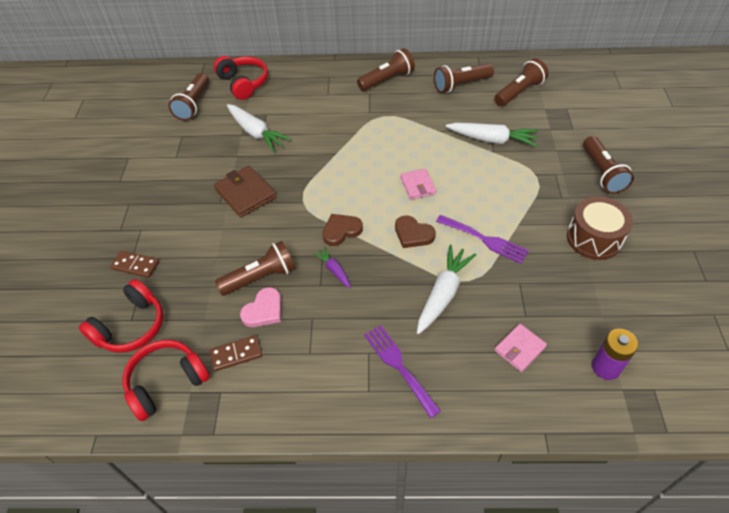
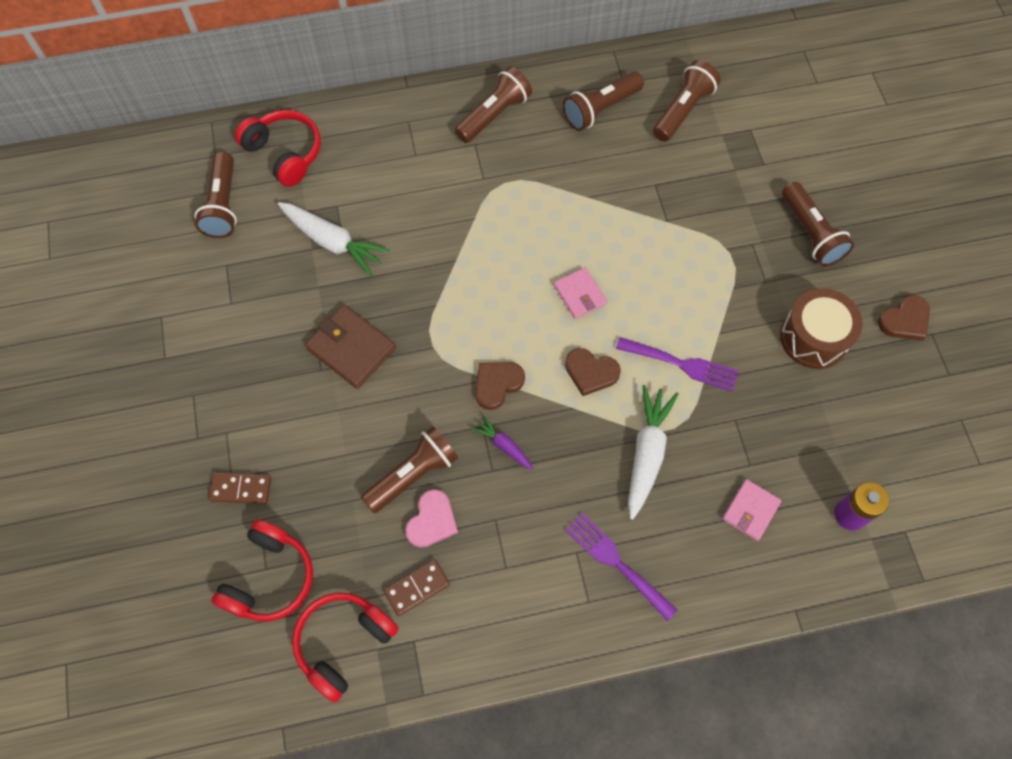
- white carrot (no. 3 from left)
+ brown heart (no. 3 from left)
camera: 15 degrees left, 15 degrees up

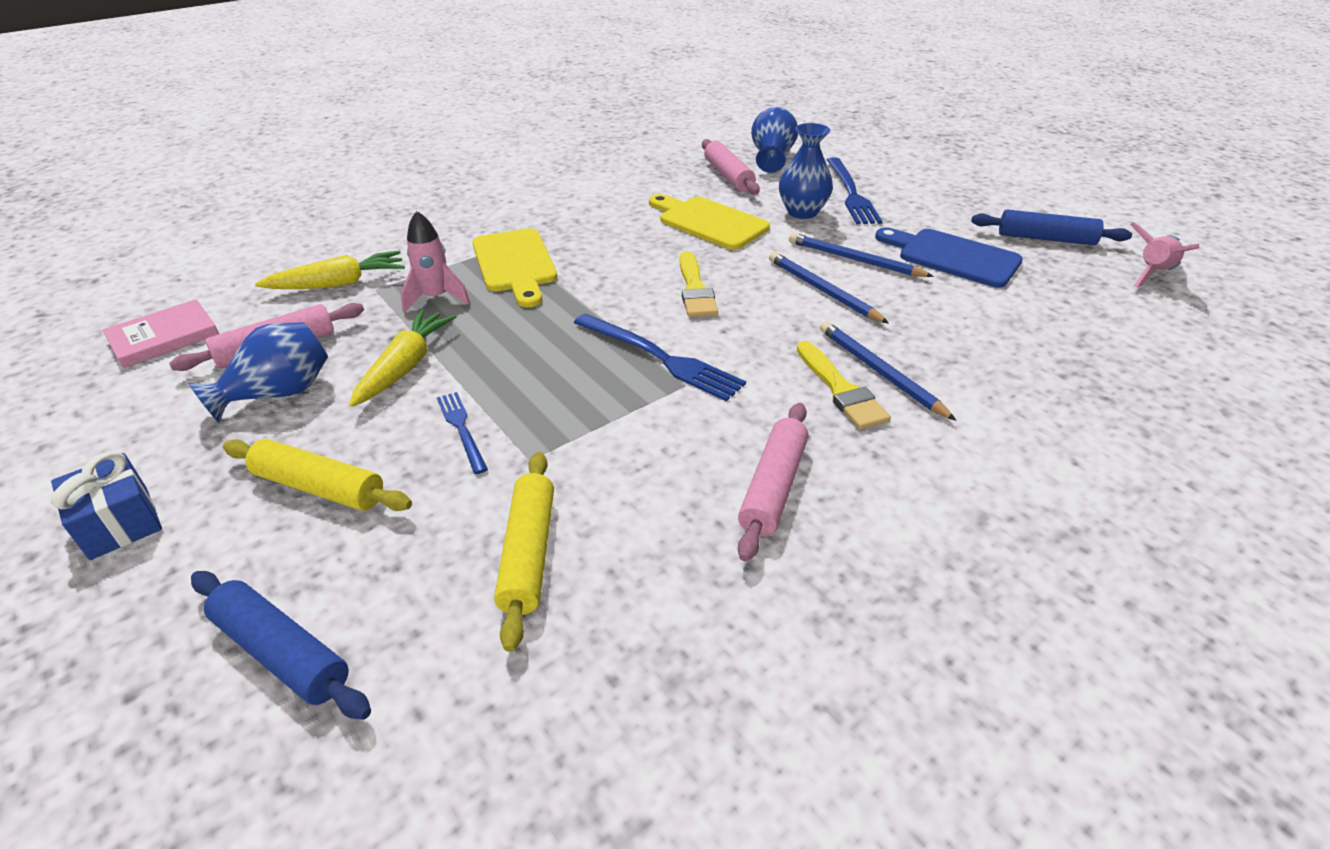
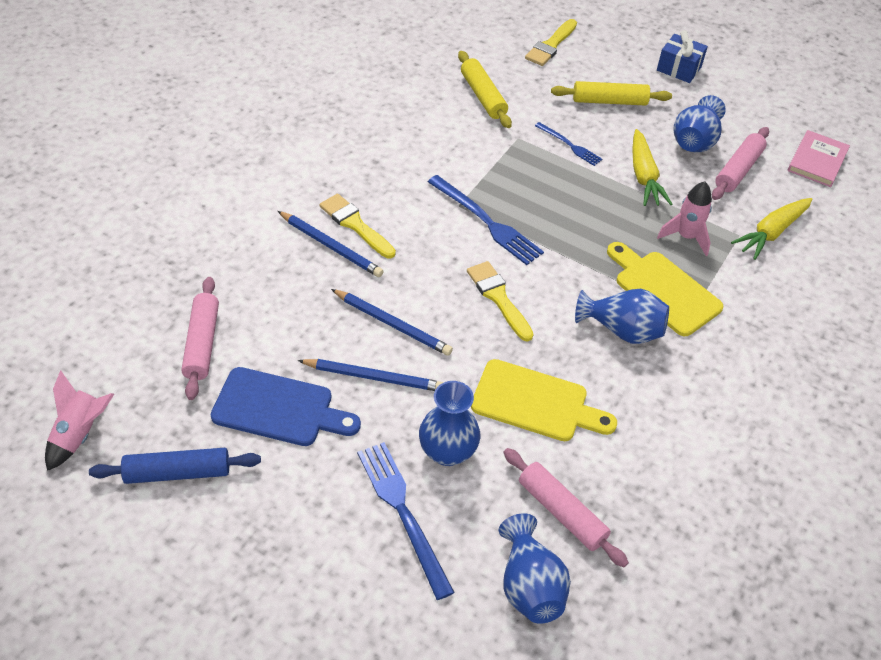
+ blue vase (no. 3 from left)
~ pink rolling pin (no. 3 from left in the first image) to pink rolling pin (no. 1 from left)
~ blue rolling pin (no. 1 from left) to yellow brush (no. 3 from left)
~ blue fork (no. 2 from left) 150 degrees counterclockwise
camera: 155 degrees right, 10 degrees up

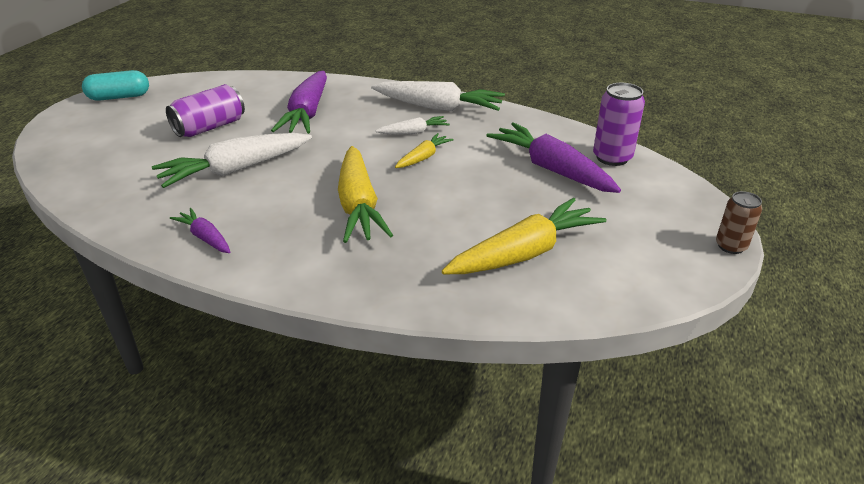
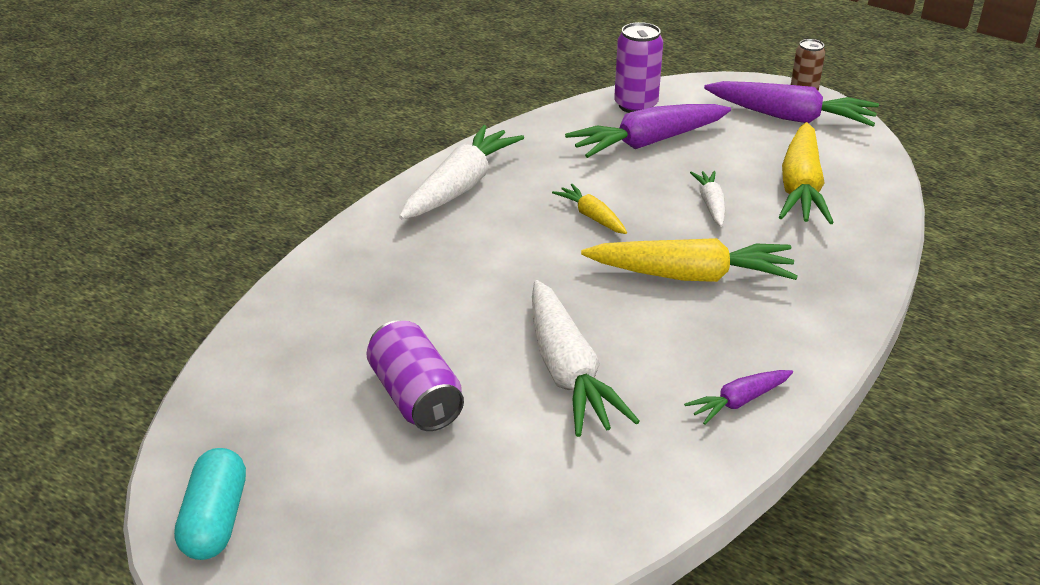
~ purple carrot (no. 2 from left in the first image) to purple carrot (no. 3 from left)
~ white carrot (no. 2 from left in the first image) to white carrot (no. 3 from left)
~ yellow carrot (no. 3 from left) 150 degrees counterclockwise
camera: 75 degrees left, 0 degrees up

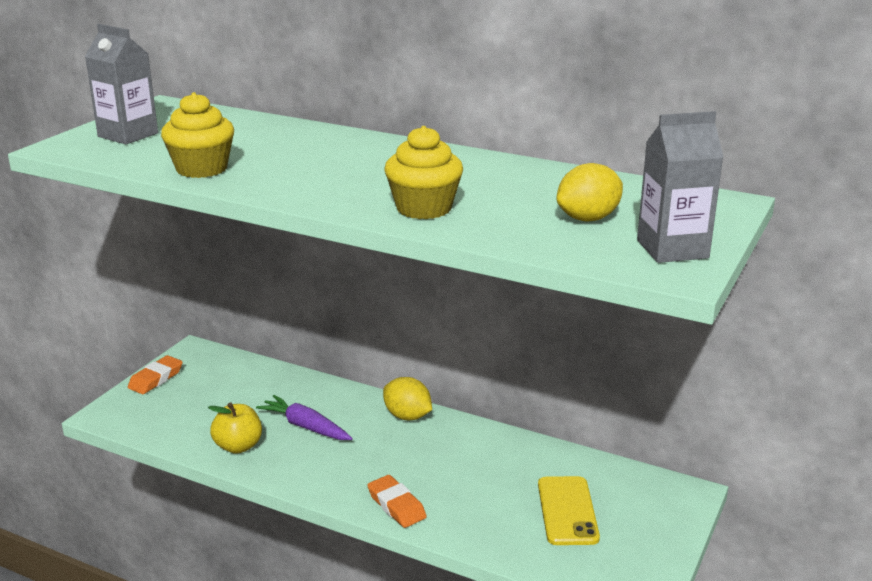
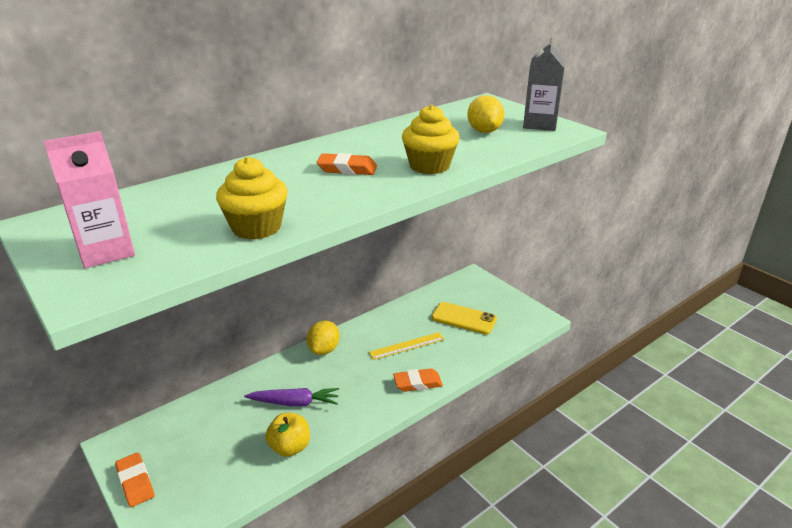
+ orange eraser (no. 2 from left)
+ yellow ruler
~ grey carton (no. 1 from left) to pink carton
~ purple carrot 150 degrees counterclockwise
~ yellow lemon (no. 1 from left) 45 degrees counterclockwise
camera: 65 degrees left, 5 degrees up

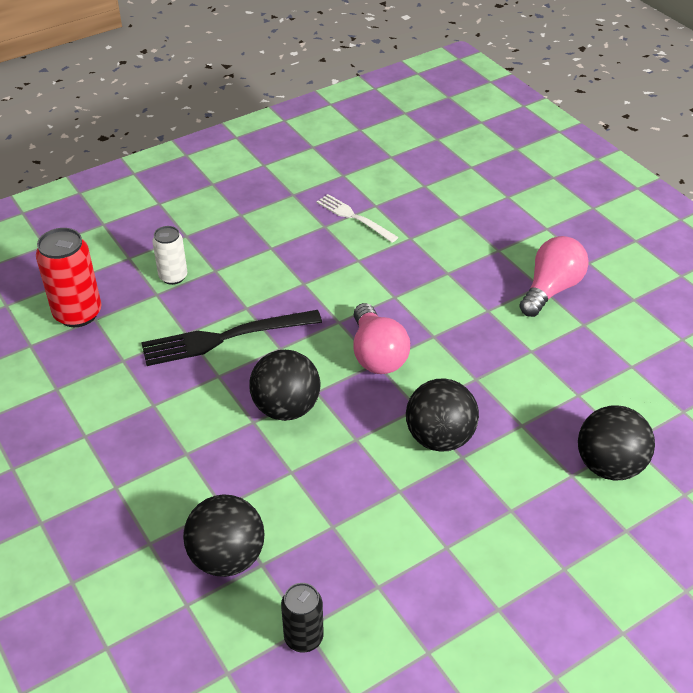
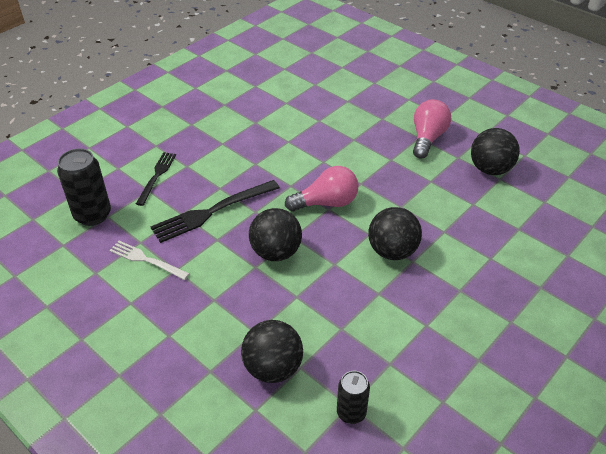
~ white fork
~ black ball (no. 4 from left)
~ white can to black fork (no. 1 from left)
~ red can to black can (no. 1 from left)
~ pink light bulb (no. 1 from left) 75 degrees counterclockwise
camera: 15 degrees left, 0 degrees up

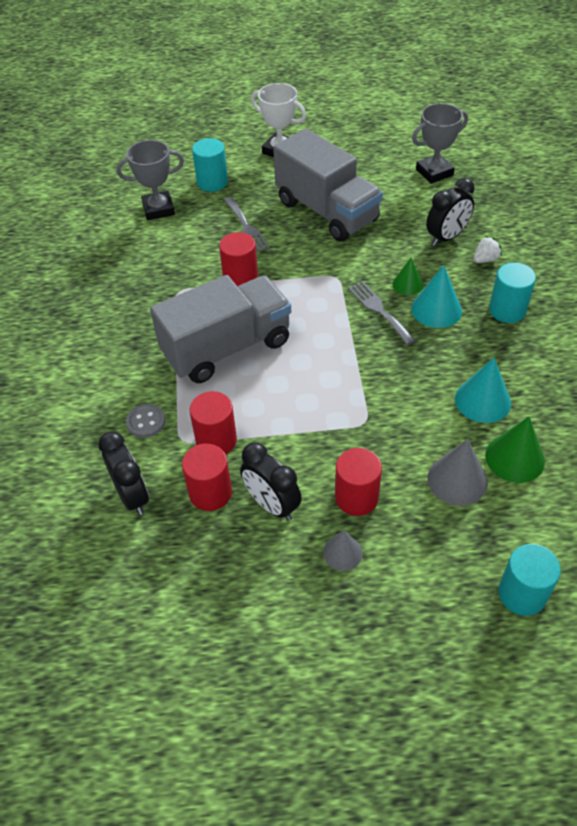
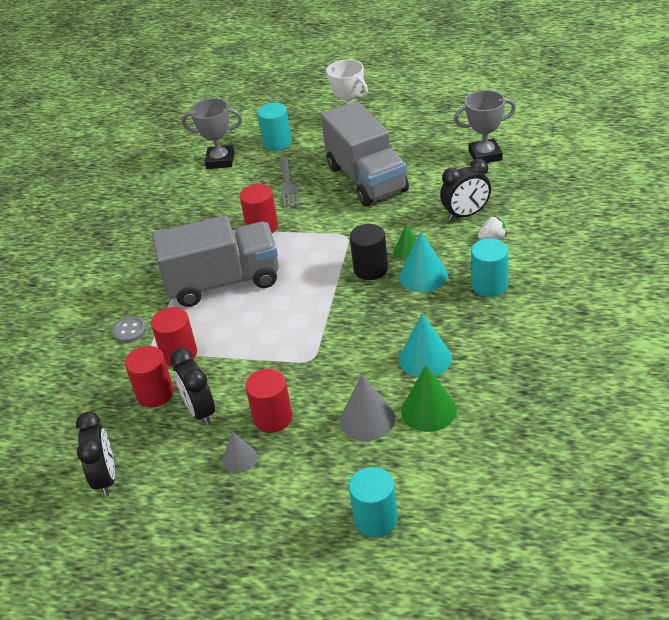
~ black clock (no. 1 from left)
~ grey fork (no. 2 from left) to black cylinder
camera: 20 degrees right, 10 degrees down

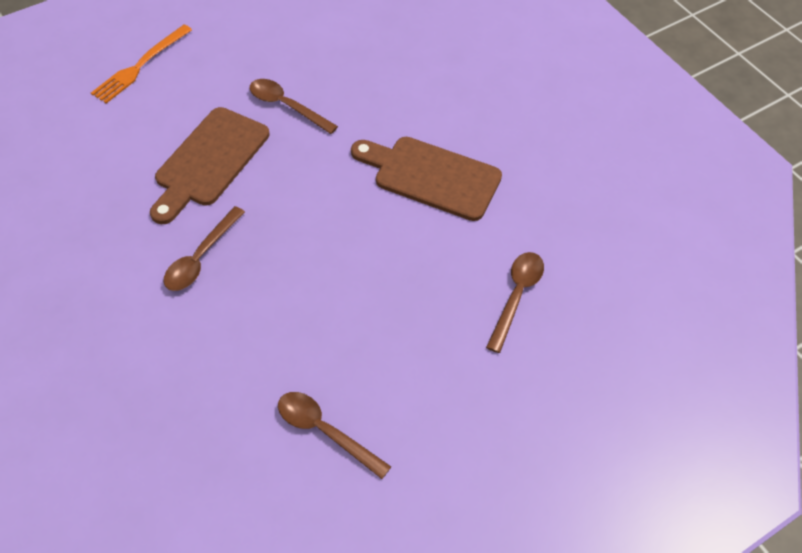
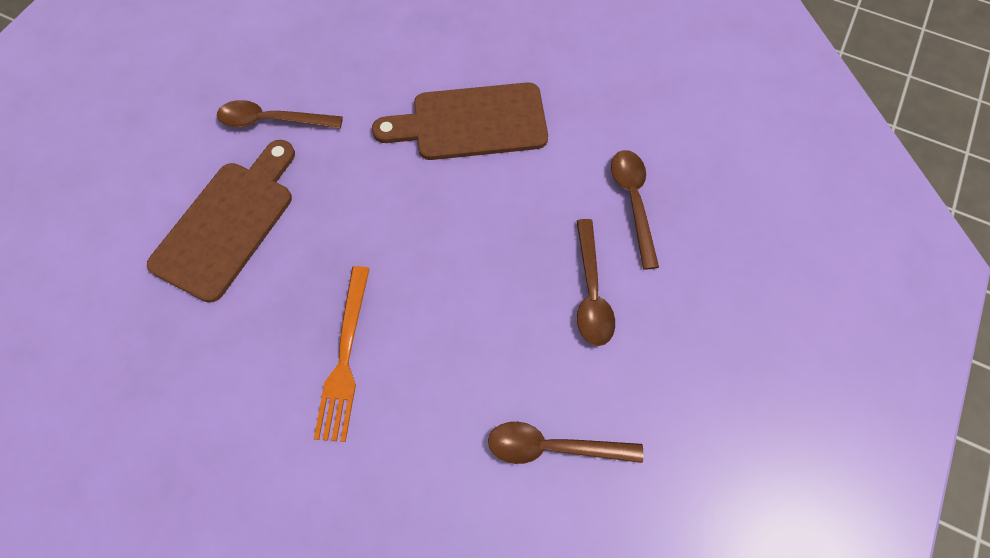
~ orange fork
~ brown spoon (no. 1 from left in the first image) to brown spoon (no. 3 from left)
~ brown cutting board (no. 1 from left) 150 degrees counterclockwise
camera: 30 degrees left, 10 degrees up

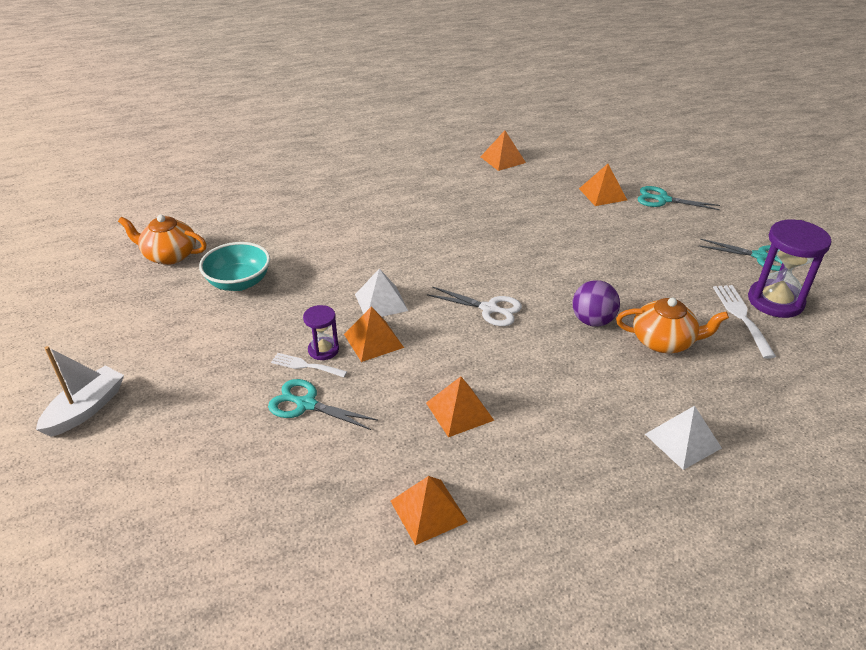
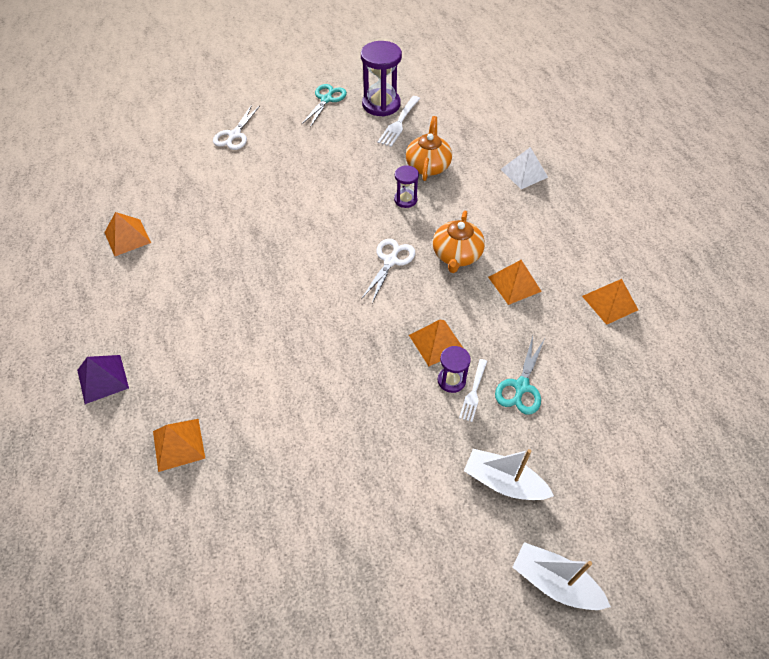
- turquoise bowl
- white pyramid (no. 1 from left)
+ purple pyramid
+ white boat (no. 1 from left)
~ orange teapot (no. 1 from left in the first image) to orange teapot (no. 2 from left)
~ orange pyramid (no. 5 from left in the first image) to orange pyramid (no. 2 from left)
~ purple ball to purple hourglass (no. 2 from left)
~ turquoise scissors (no. 2 from left) to white scissors (no. 1 from left)
~ white fork (no. 2 from left in the first image) 60 degrees counterclockwise
camera: 90 degrees left, 15 degrees up

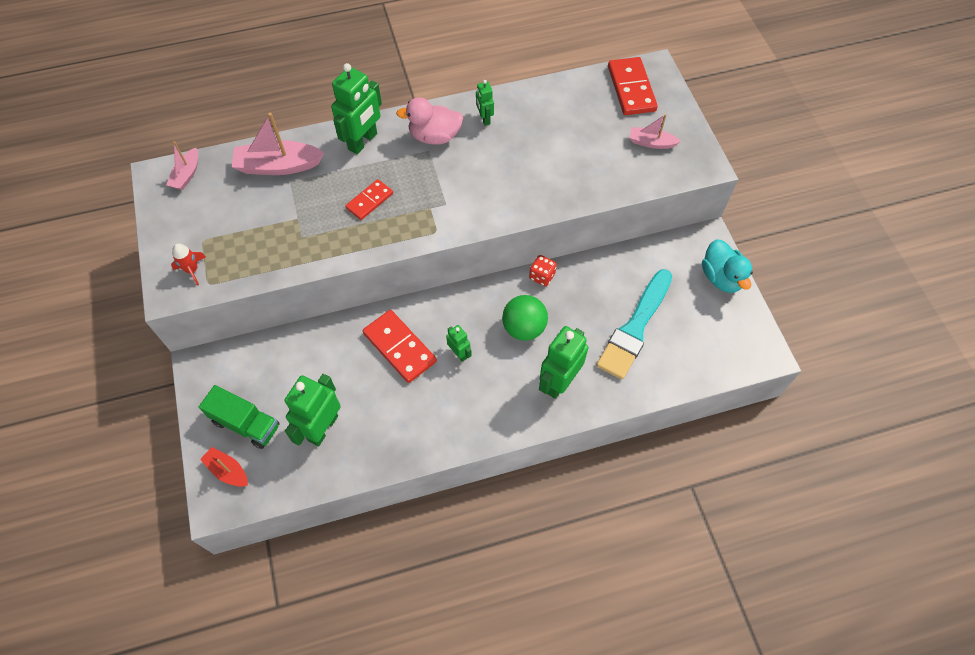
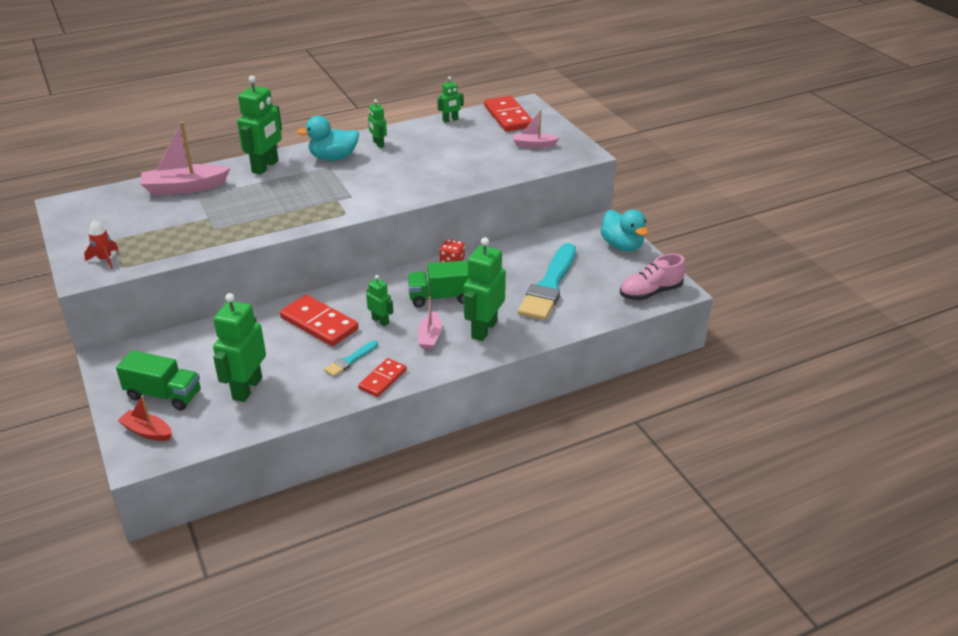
+ turquoise brush (no. 1 from left)
+ green robot (no. 5 from left)
+ pink shoe
~ pink boat (no. 1 from left in the first image) to pink boat (no. 2 from left)
~ red domino (no. 1 from left in the first image) to red domino (no. 2 from left)
~ green ball to green truck (no. 2 from left)
~ pink duck to turquoise duck (no. 1 from left)
camera: 10 degrees left, 25 degrees down

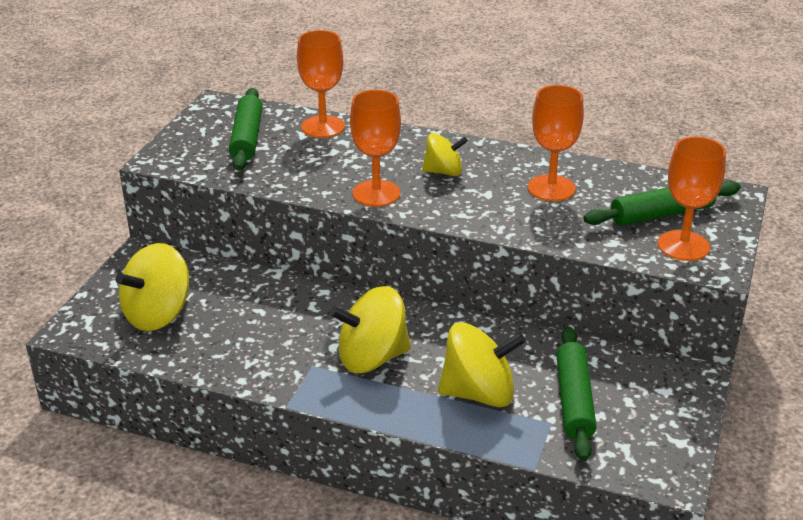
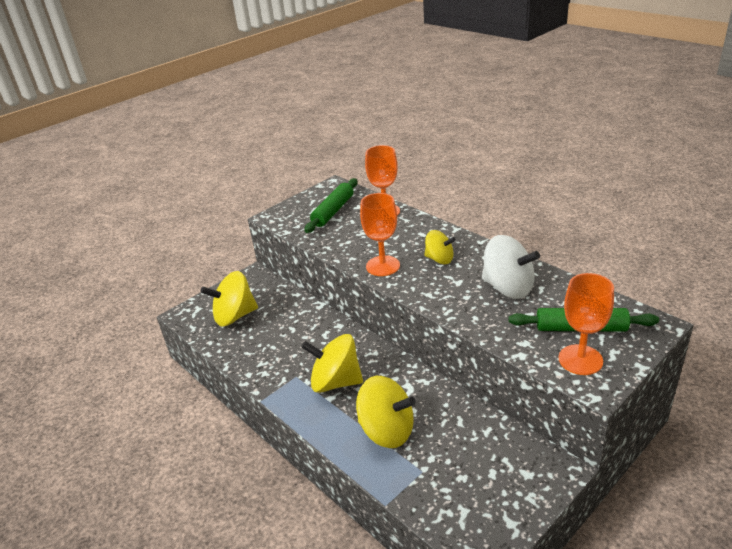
- green rolling pin (no. 2 from left)
~ orange goblet (no. 3 from left) to white spinning top
camera: 30 degrees right, 0 degrees up

